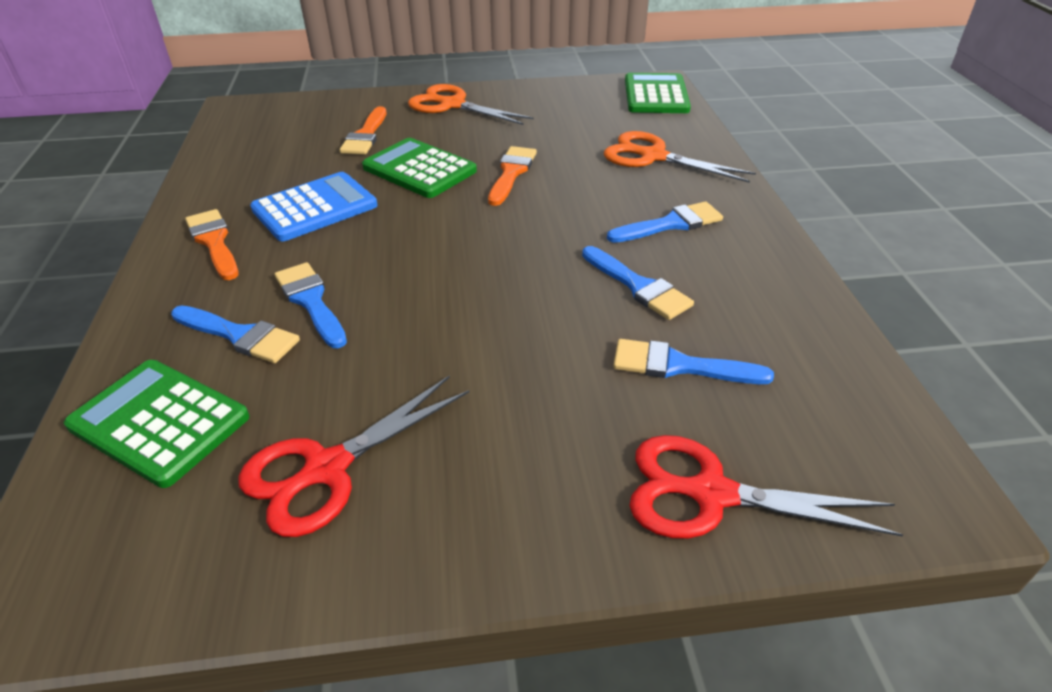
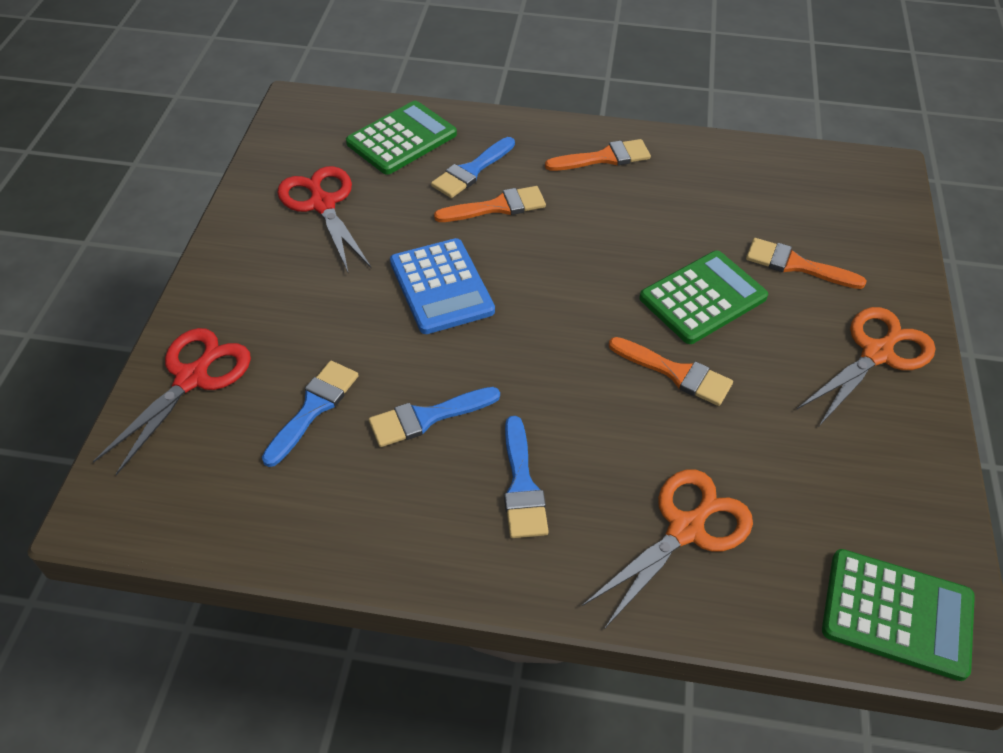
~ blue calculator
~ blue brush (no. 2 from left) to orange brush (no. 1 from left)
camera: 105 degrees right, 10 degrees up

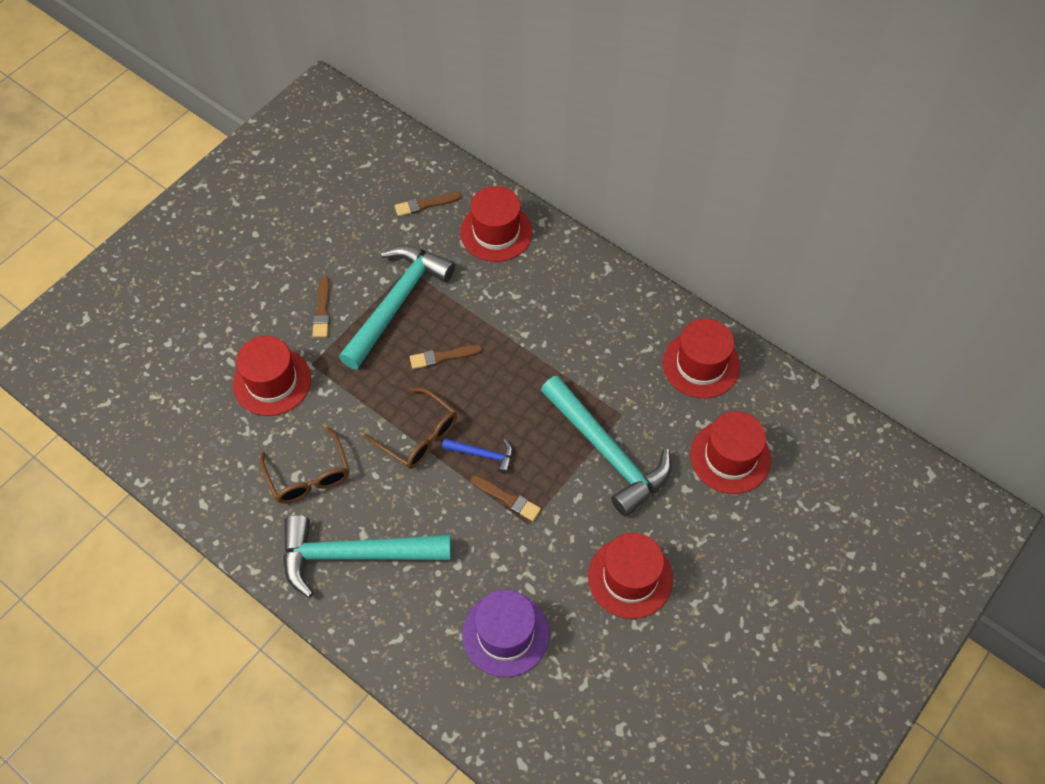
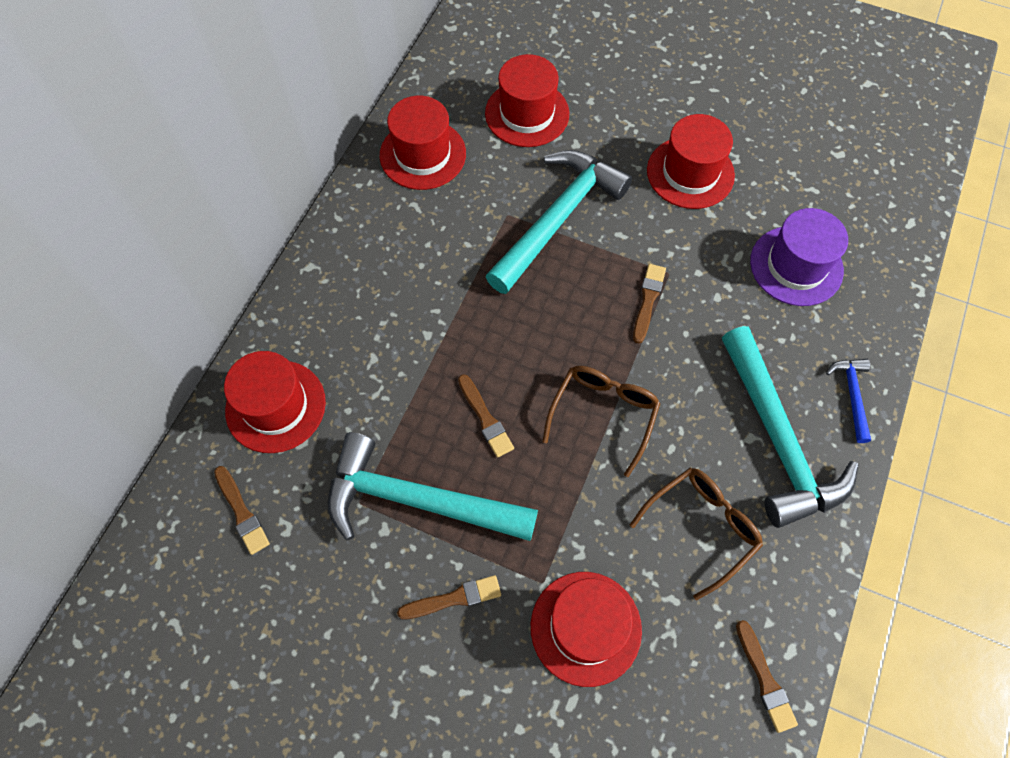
+ brown brush (no. 5 from left)
~ blue hammer
camera: 105 degrees left, 5 degrees up

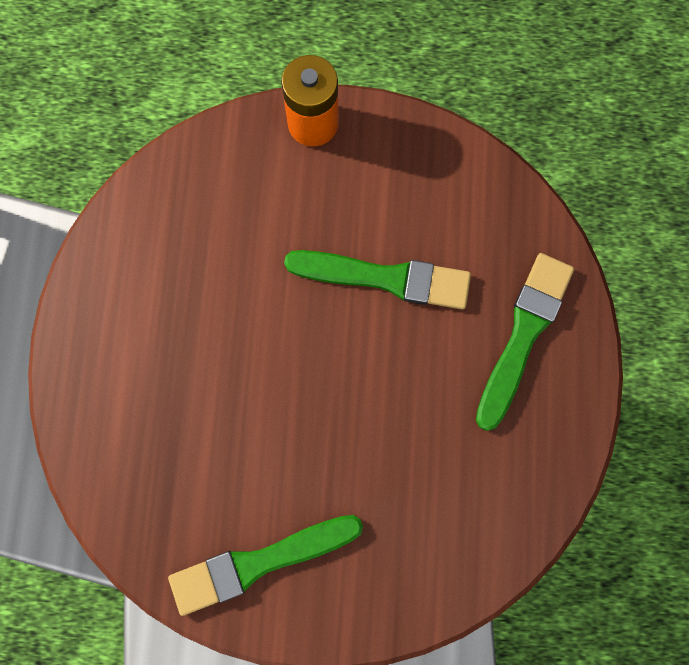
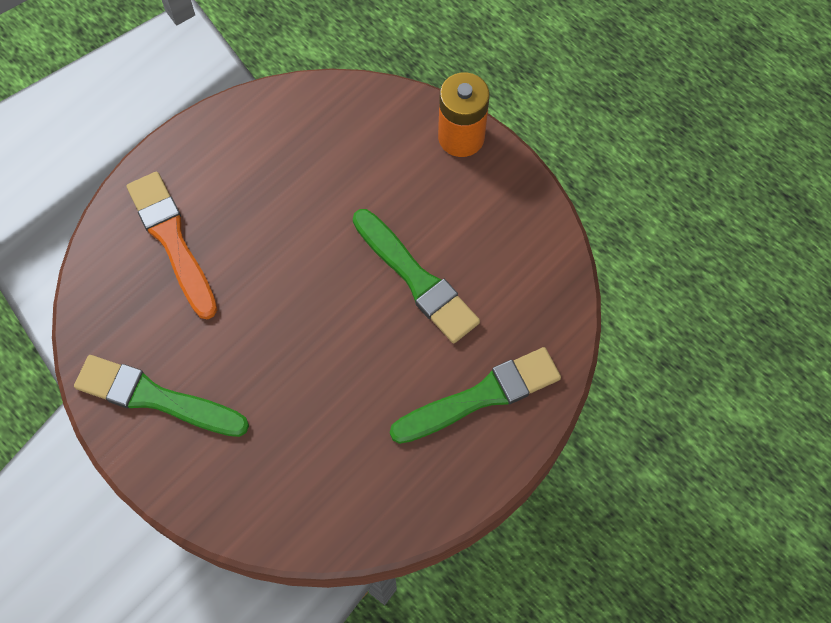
+ orange brush
camera: 40 degrees right, 10 degrees down

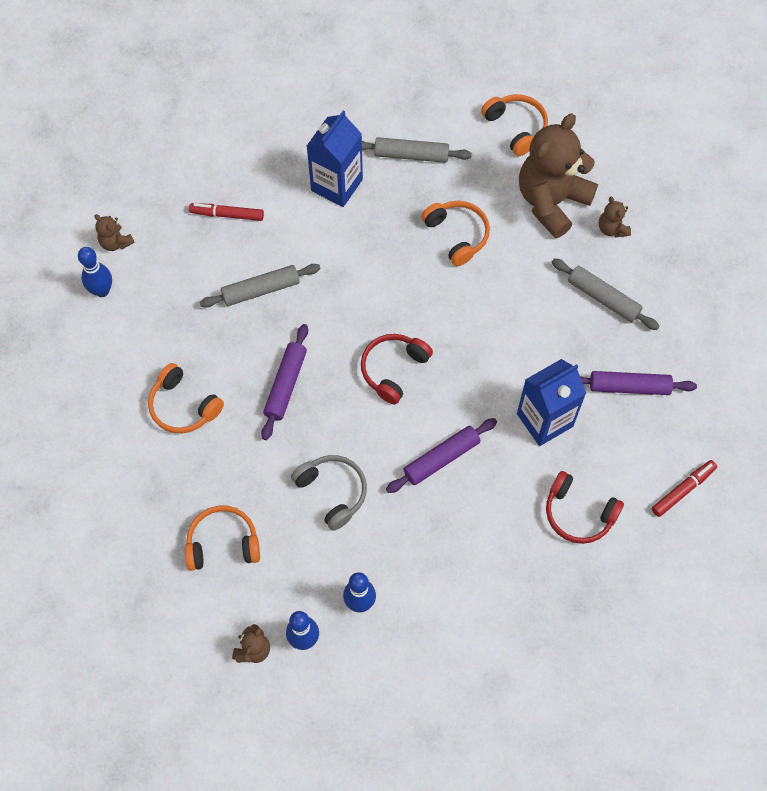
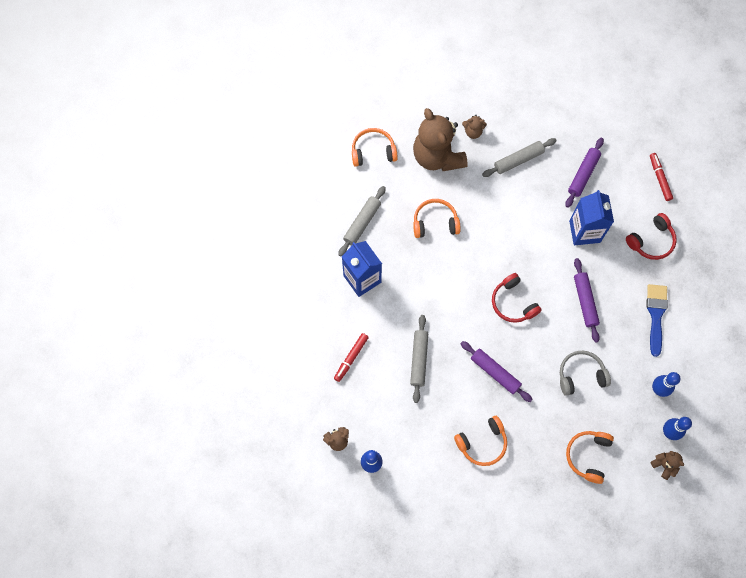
+ blue brush
camera: 65 degrees left, 5 degrees up

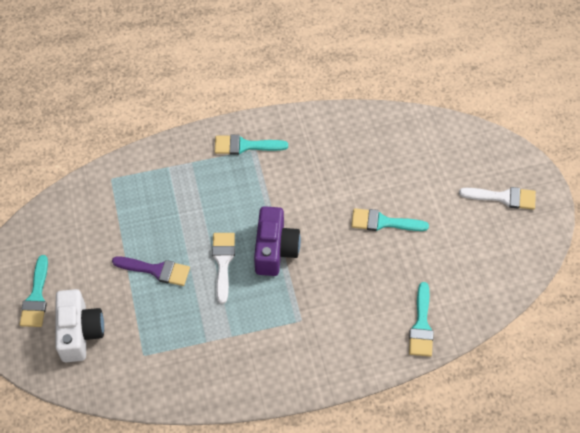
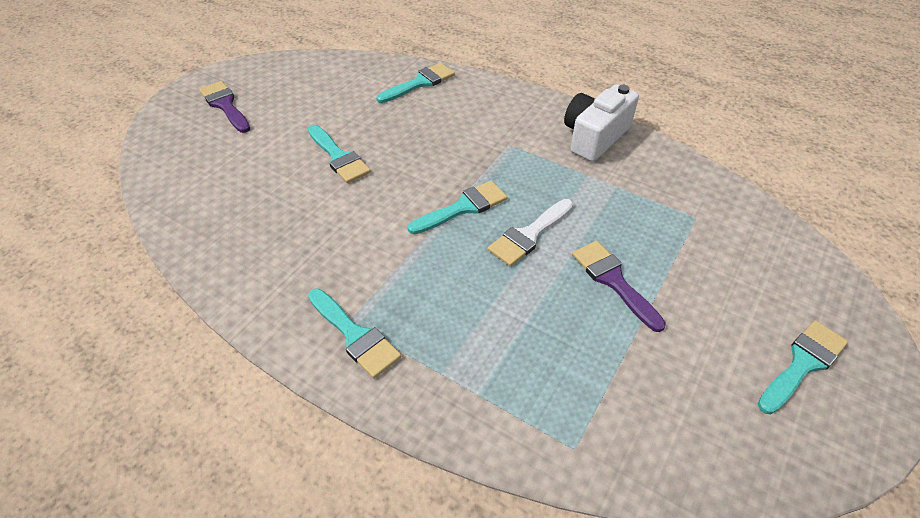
~ white camera
~ purple camera to turquoise brush (no. 4 from left)
~ white brush (no. 2 from left) to purple brush (no. 1 from left)
camera: 135 degrees left, 10 degrees down

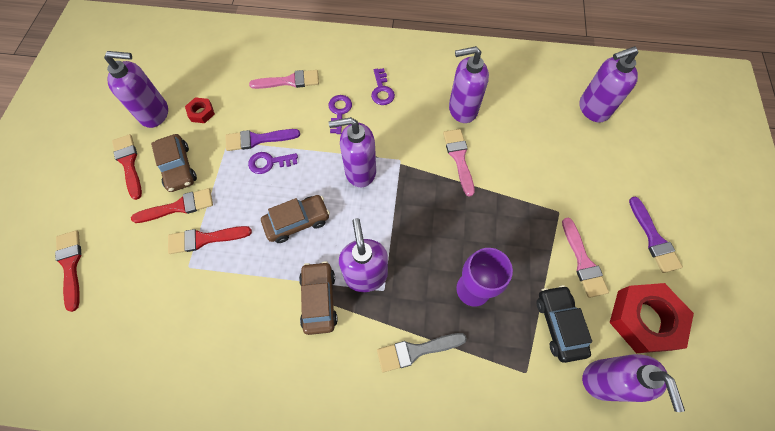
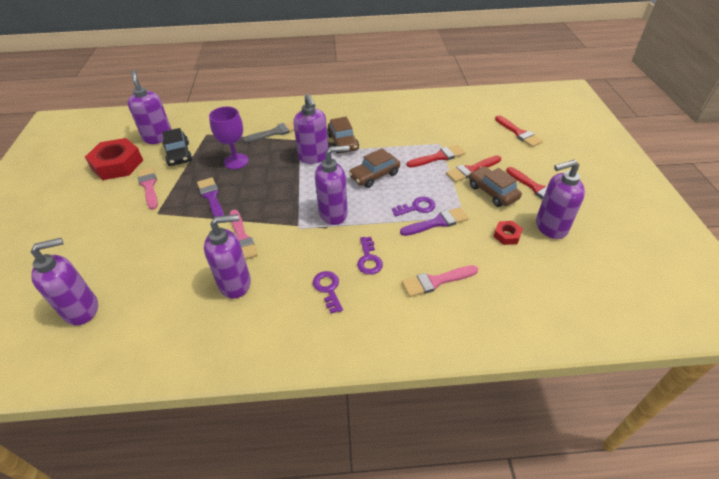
~ purple brush (no. 2 from left in the first image) to purple brush (no. 1 from left)
camera: 170 degrees right, 20 degrees down

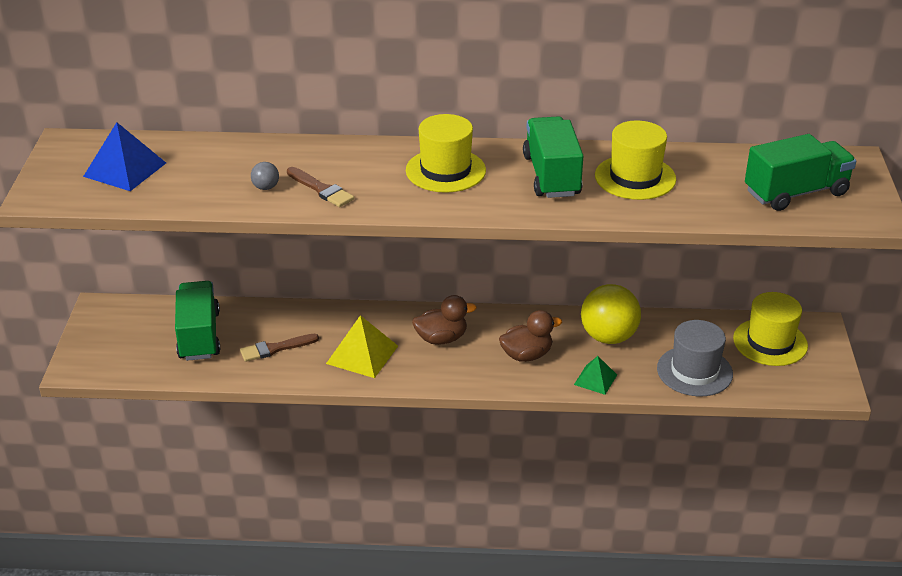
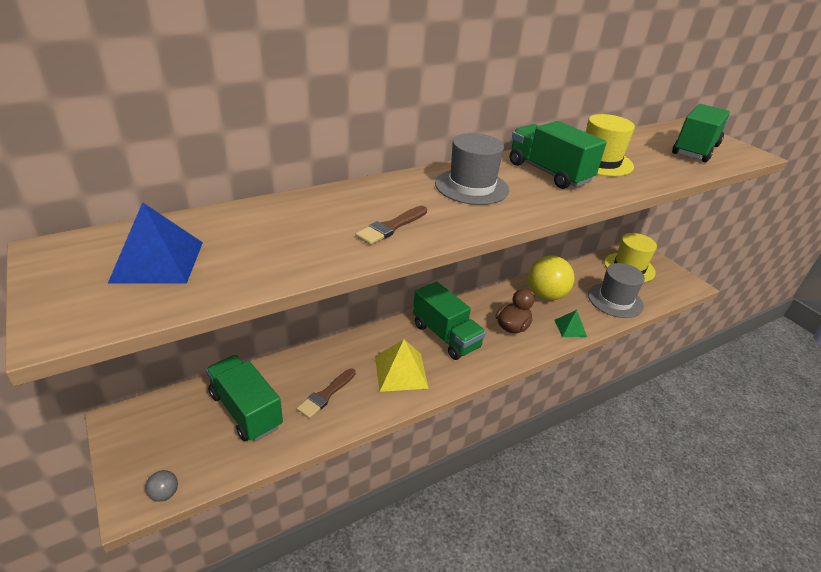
~ grey ball
~ brown duck (no. 1 from left) to green truck (no. 2 from left)
~ yellow hat (no. 1 from left) to grey hat (no. 1 from left)
~ brown brush (no. 2 from left) 120 degrees clockwise
camera: 35 degrees left, 0 degrees up

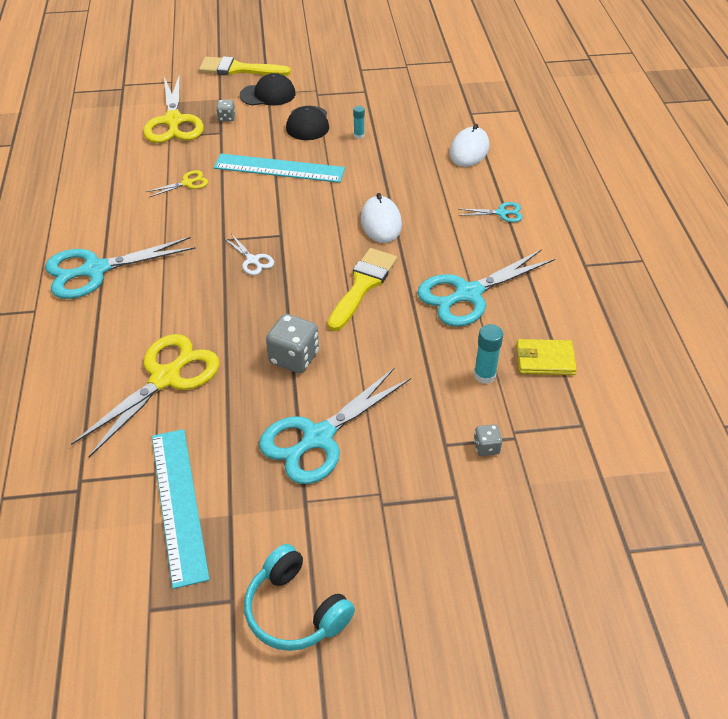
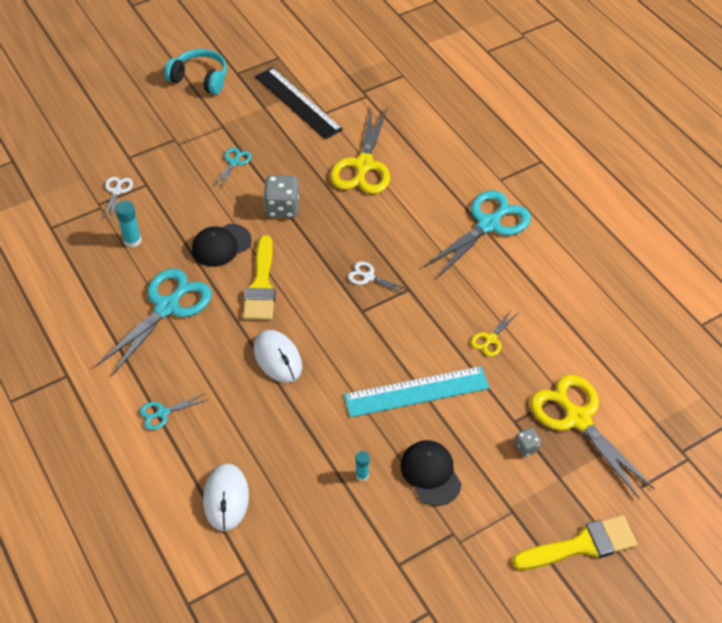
- yellow wallet
~ black cap (no. 1 from left)
~ grey dice (no. 3 from left) to white scissors (no. 1 from left)
~ turquoise ruler (no. 1 from left) to black ruler
~ turquoise scissors (no. 2 from left in the first image) x0.46
camera: 155 degrees right, 5 degrees up

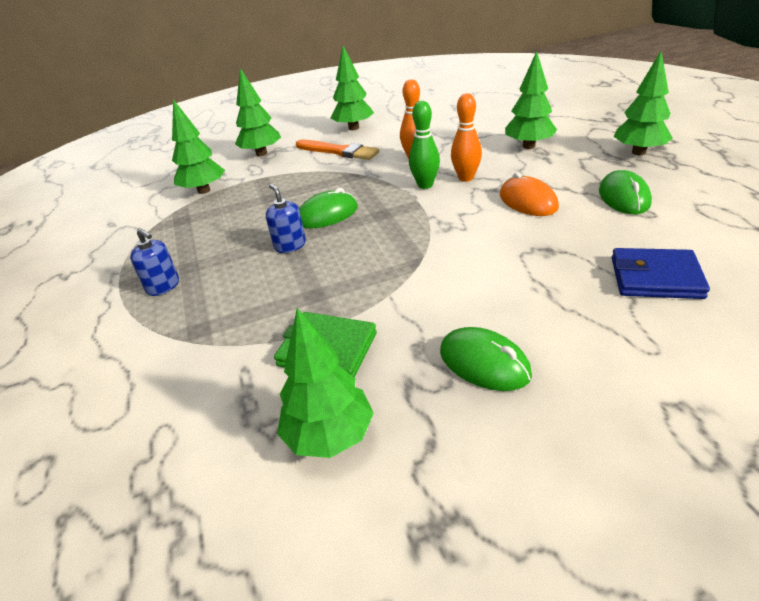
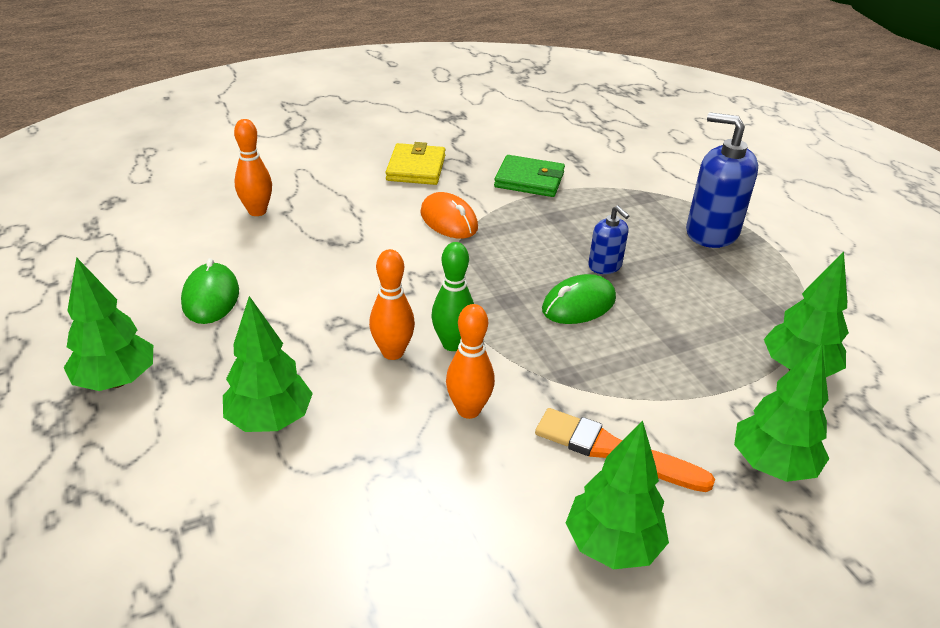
- green tree (no. 3 from left)
~ orange mouse
~ green mouse (no. 2 from left) to yellow wallet
~ blue wallet to orange bowling pin (no. 1 from left)
~ blue soap dispenser (no. 1 from left in the first image) x1.86
camera: 170 degrees right, 0 degrees up

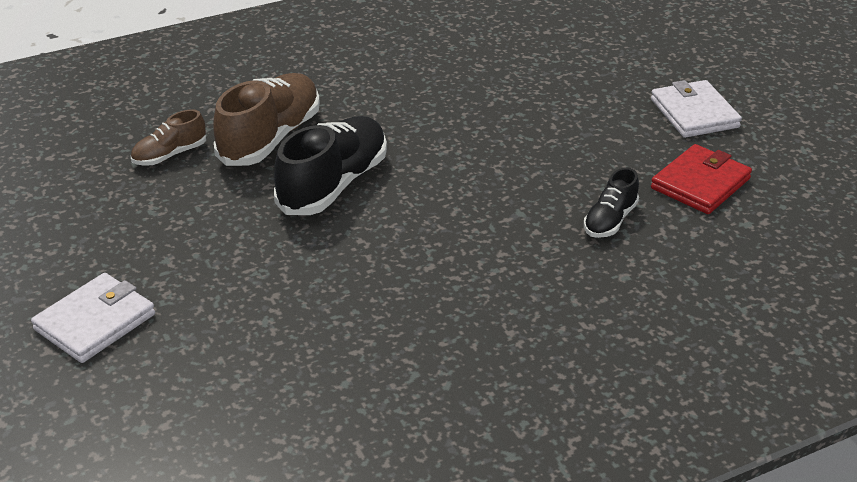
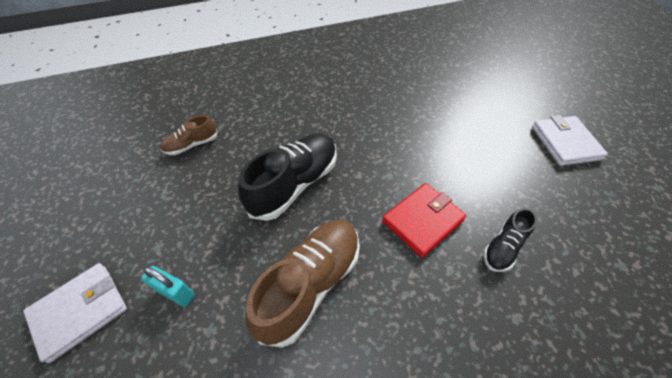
+ turquoise padlock
~ brown shoe (no. 2 from left)
~ red wallet
camera: 10 degrees right, 15 degrees up

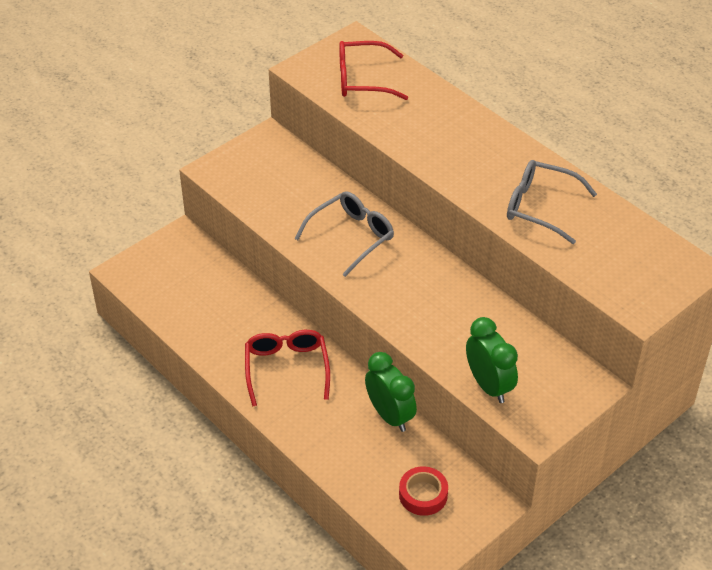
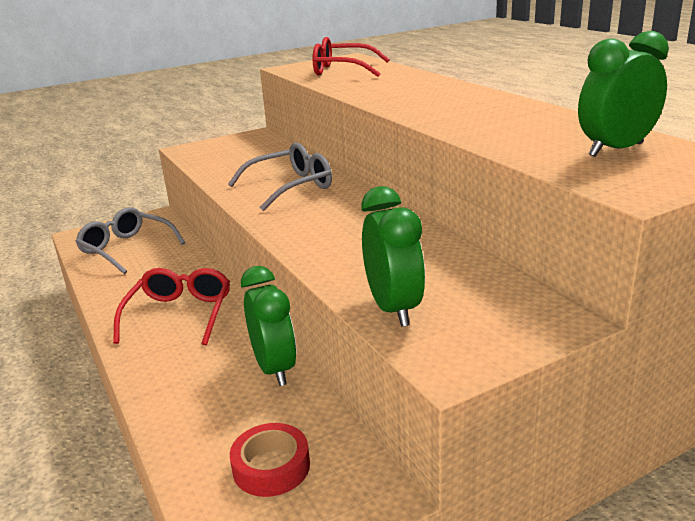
+ green clock (no. 3 from left)
~ grey glasses (no. 2 from left in the first image) to grey glasses (no. 1 from left)
camera: 15 degrees right, 20 degrees down

